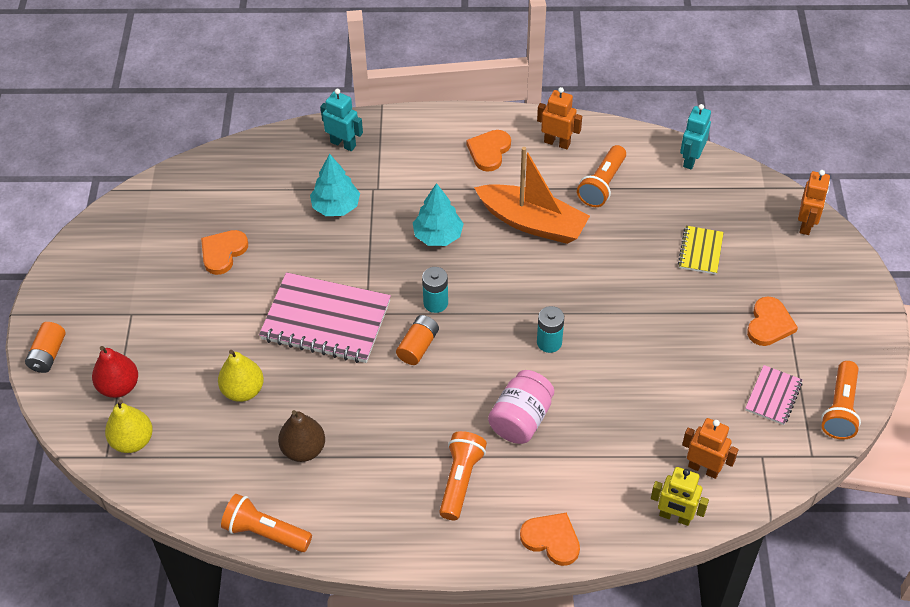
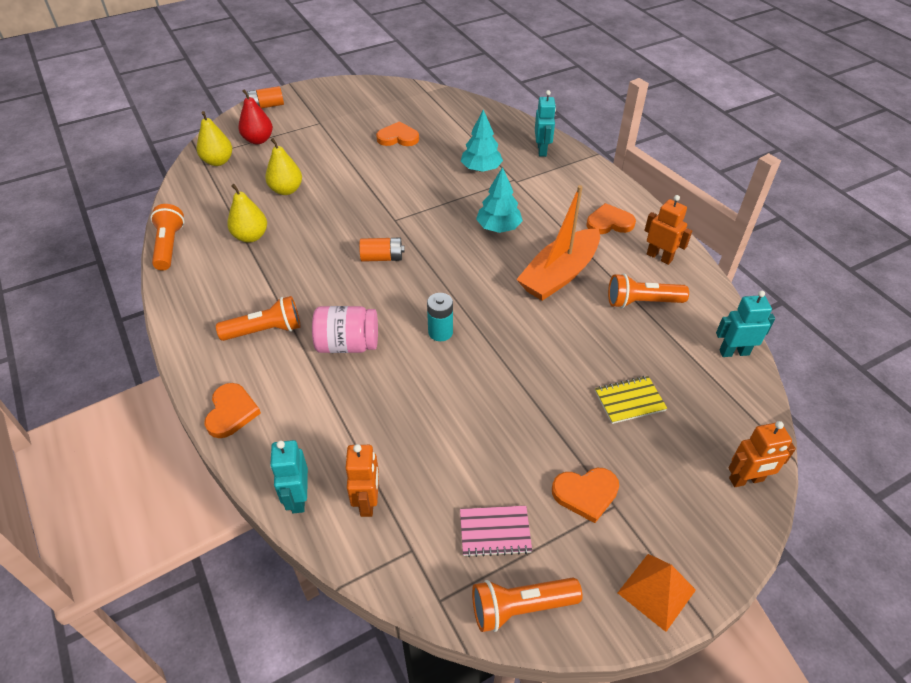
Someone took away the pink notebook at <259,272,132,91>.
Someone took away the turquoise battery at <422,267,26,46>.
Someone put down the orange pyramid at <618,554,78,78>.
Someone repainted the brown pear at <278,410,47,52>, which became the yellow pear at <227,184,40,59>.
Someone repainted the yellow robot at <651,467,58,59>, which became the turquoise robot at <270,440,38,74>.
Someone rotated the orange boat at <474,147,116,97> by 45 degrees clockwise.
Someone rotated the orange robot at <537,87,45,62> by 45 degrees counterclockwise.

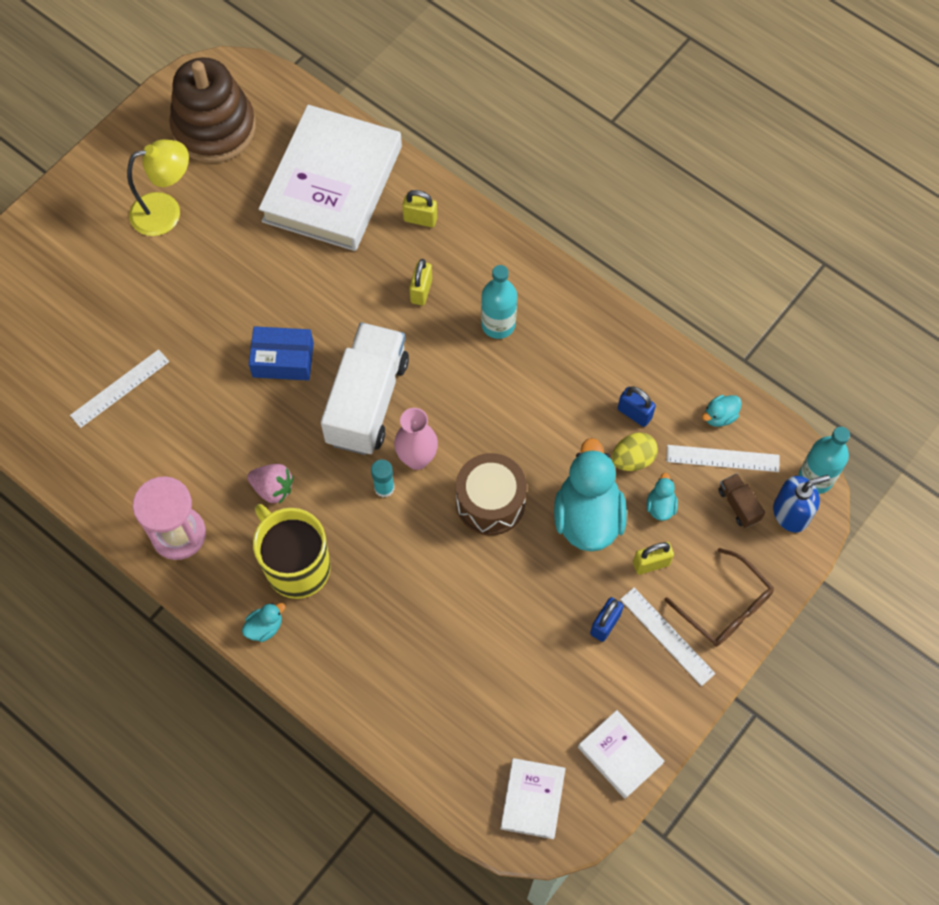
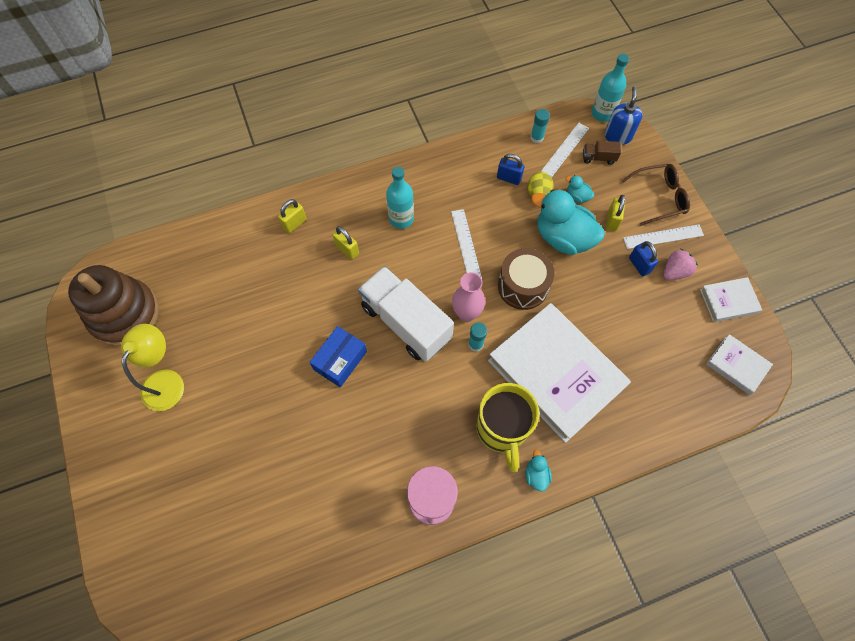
Someone carried the white ruler from <70,349,99,79> to <451,209,31,69>.
Someone carried the pink strawberry from <247,464,47,40> to <663,249,35,31>.
Someone carried the white book from <258,105,144,146> to <488,303,143,140>.
Someone swapped the turquoise duck at <702,395,40,32> for the turquoise glue stick at <530,109,20,34>.
Someone rotated the yellow mug at <253,504,78,95> by 90 degrees counterclockwise.
Someone rotated the blue padlock at <618,386,38,41> by 45 degrees clockwise.

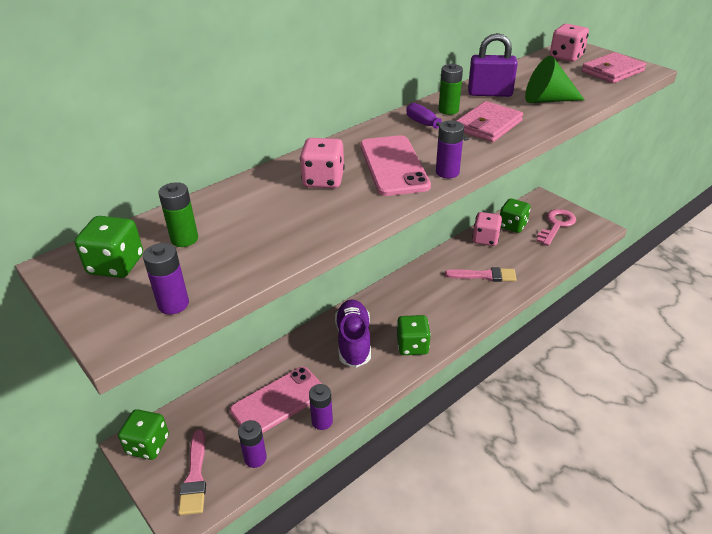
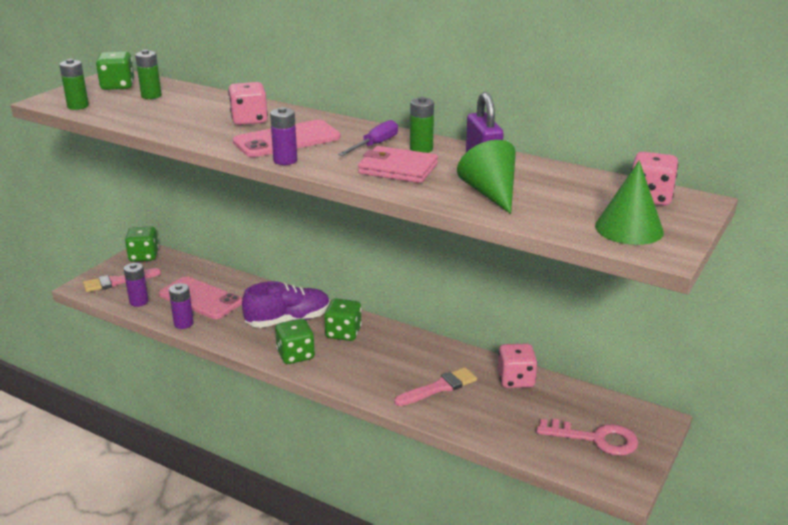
Someone carried the green dice from <500,198,31,35> to <324,299,38,42>.
Someone swapped the pink wallet at <582,52,64,31> for the green cone at <595,160,69,85>.
Someone repainted the purple battery at <143,243,46,72>, which became the green battery at <59,59,30,51>.
Someone rotated the pink brush at <445,267,72,15> by 105 degrees counterclockwise.

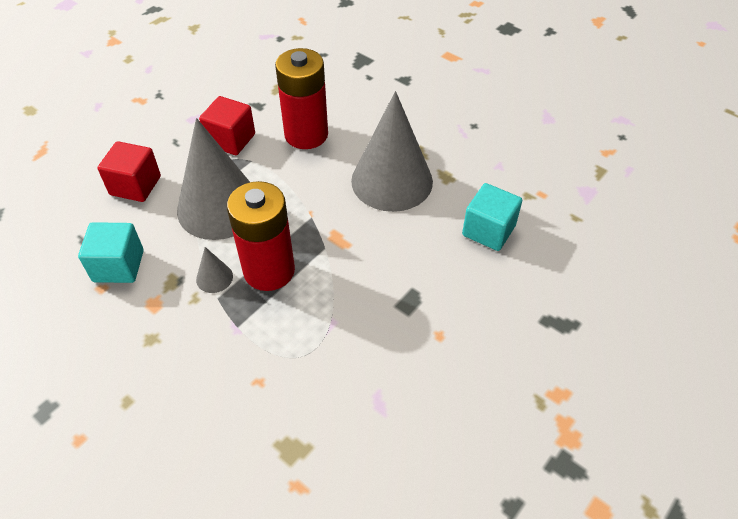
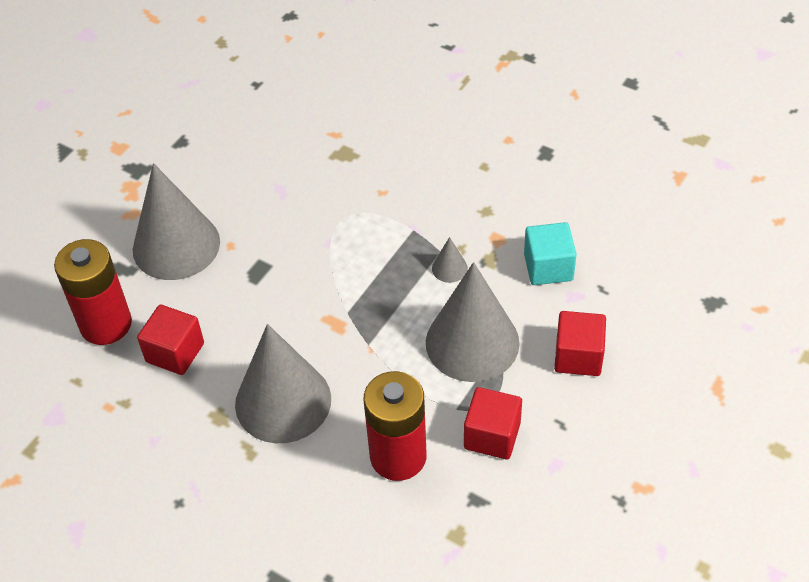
Someone put down the grey cone at <133,163,87,117>.
Someone carried the red battery from <227,181,68,110> to <54,239,78,106>.
Someone repainted the turquoise cube at <462,183,60,68>, which became the red cube at <137,304,67,71>.

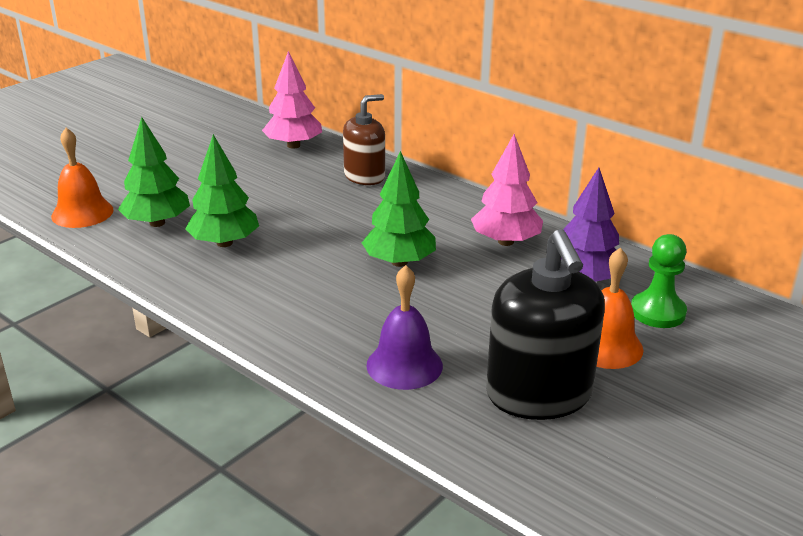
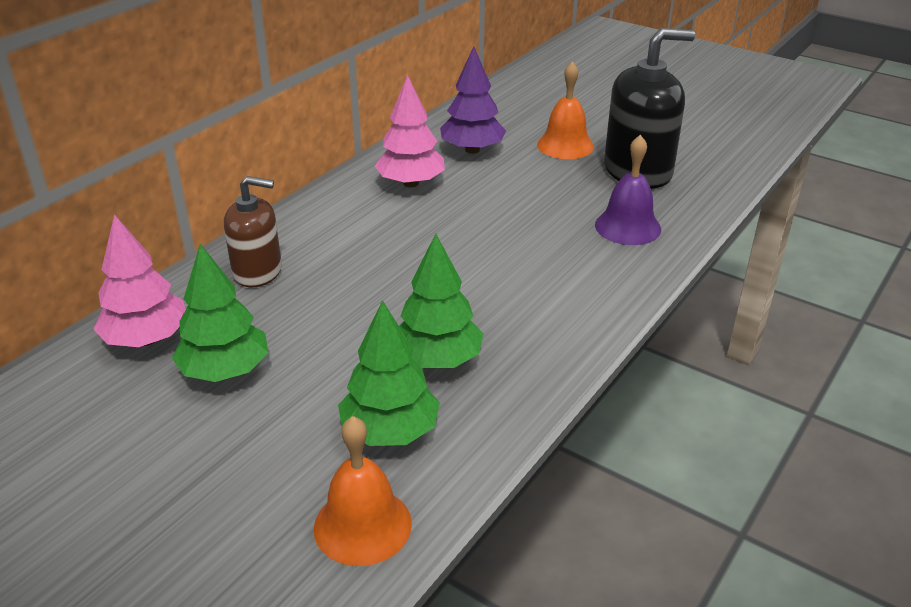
Someone took away the green pawn at <631,234,56,94>.
Someone carried the green tree from <362,151,74,116> to <172,244,96,138>.
Someone rotated the brown soap dispenser at <343,94,42,91> by 135 degrees clockwise.

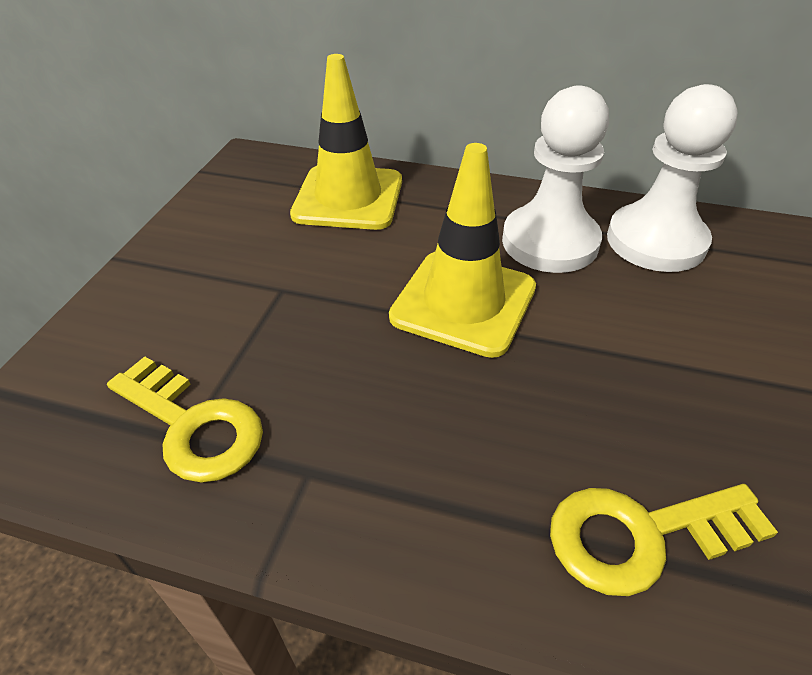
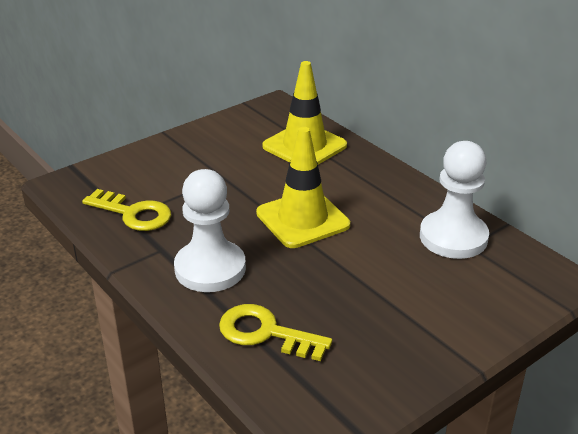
Someone carried the white pawn from <502,86,107,187> to <174,169,72,123>.
Someone rotated the yellow key at <107,356,156,127> by 45 degrees counterclockwise.

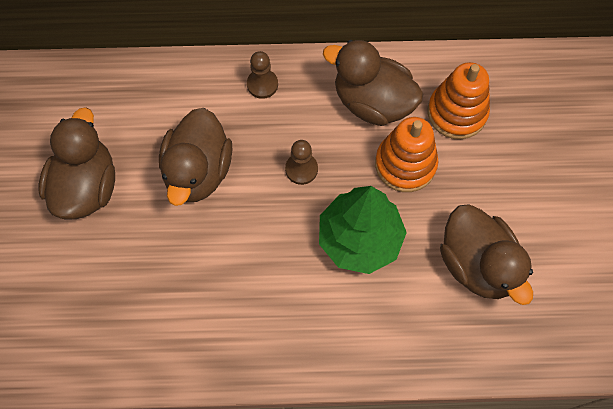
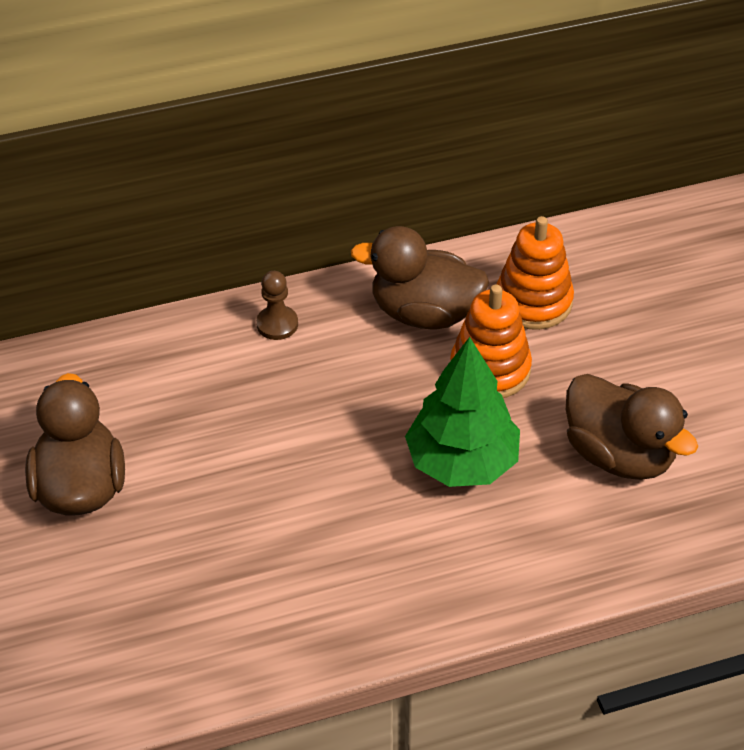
Someone took away the brown duck at <159,108,73,98>.
Someone took away the brown pawn at <285,140,33,45>.

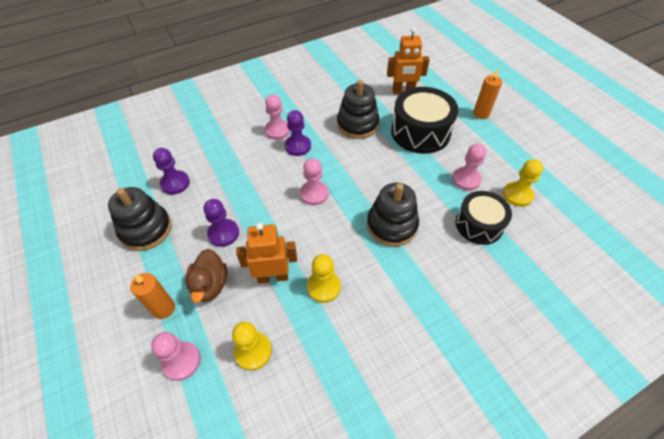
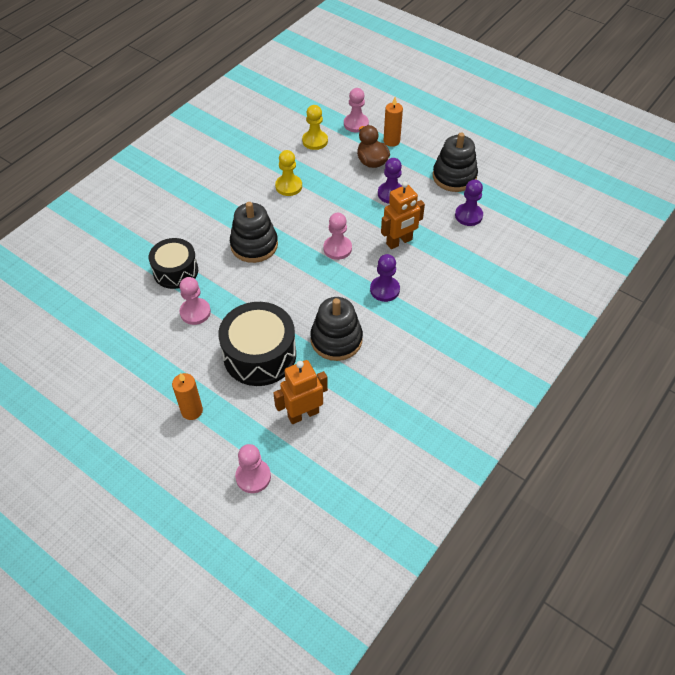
Someone took away the yellow pawn at <503,159,40,48>.
Someone carried the orange robot from <236,222,61,61> to <381,181,44,68>.
Someone carried the pink pawn from <264,95,26,45> to <235,444,36,49>.

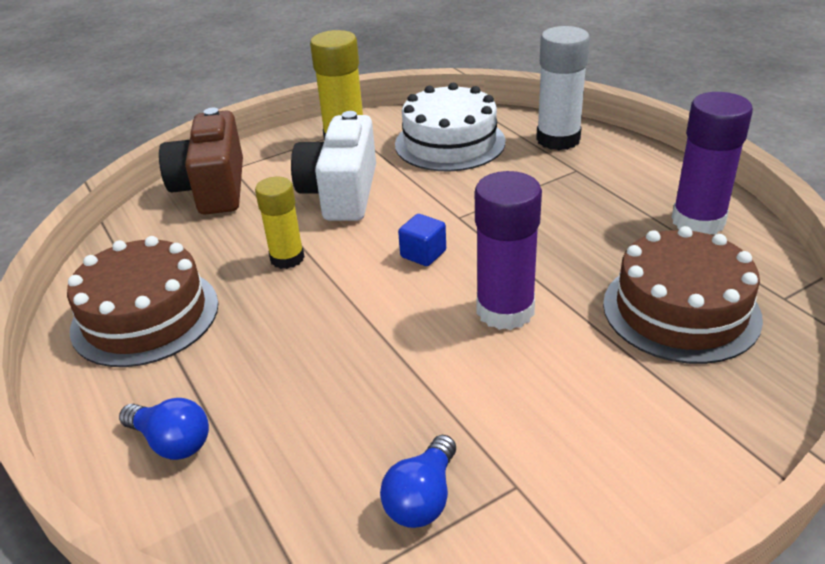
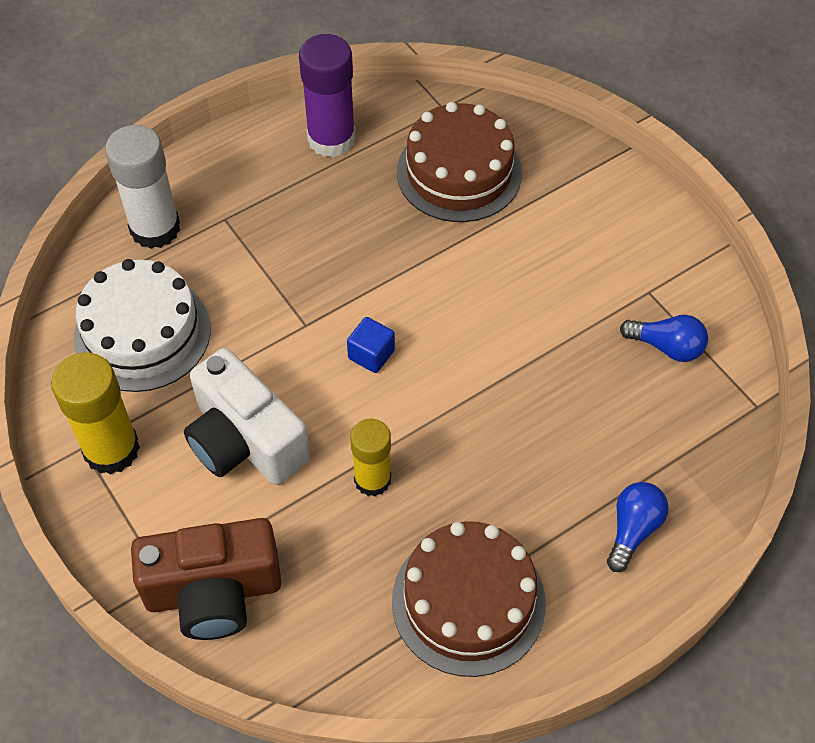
Someone took away the purple glue stick at <475,171,67,159>.
Someone rotated the white camera at <291,111,85,110> by 45 degrees clockwise.

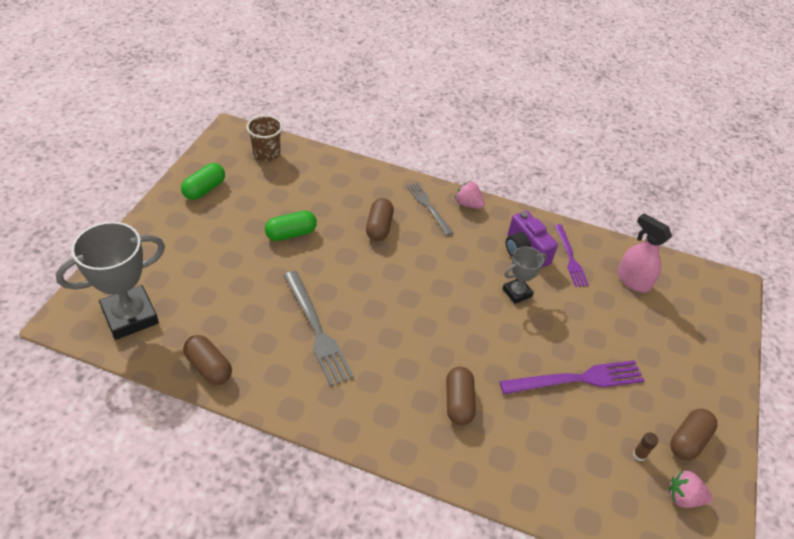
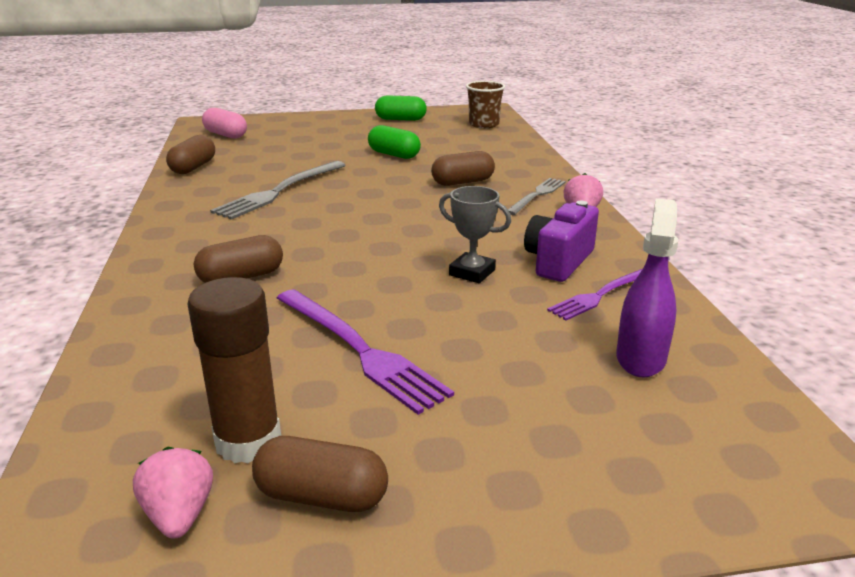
Someone swapped the grey trophy at <56,222,109,118> for the pink capsule at <202,108,45,31>.
Someone repainted the pink spray bottle at <617,213,55,80>, which became the purple spray bottle at <616,198,62,180>.
Someone scaled the brown glue stick at <633,432,25,29> by 2.49.

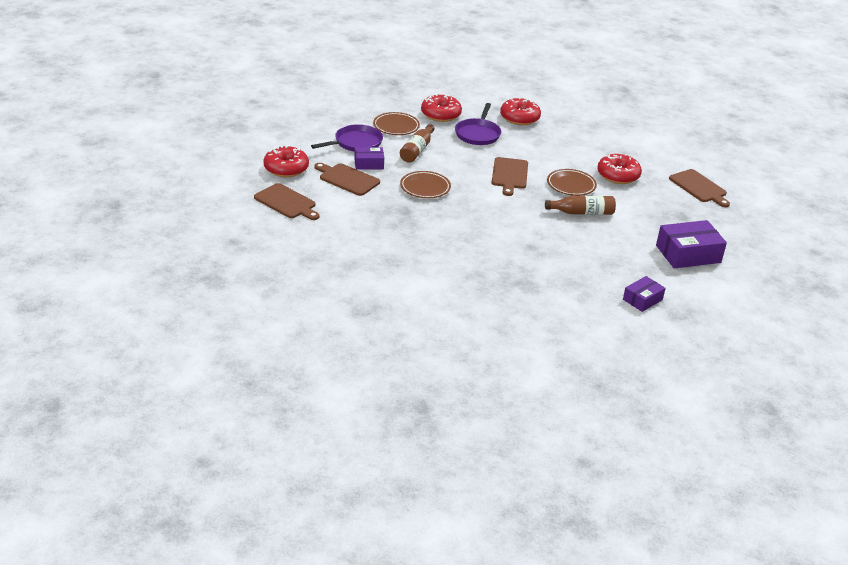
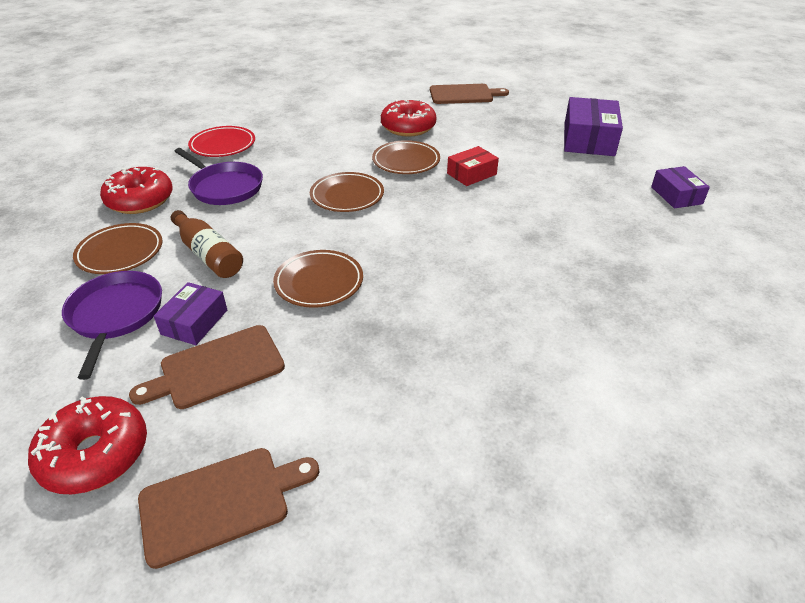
Someone swapped the brown cutting board at <492,157,36,39> for the brown plate at <310,172,74,40>.
Someone swapped the red donut at <500,97,41,28> for the red plate at <188,126,67,31>.
Someone swapped the brown bottle at <545,196,71,19> for the red box at <447,146,52,40>.

